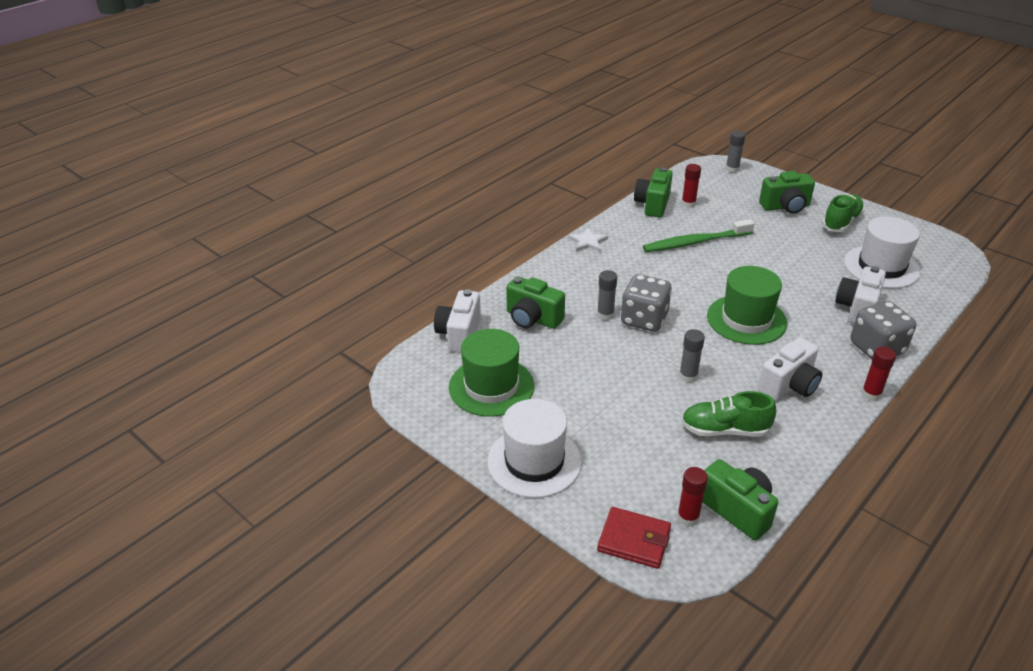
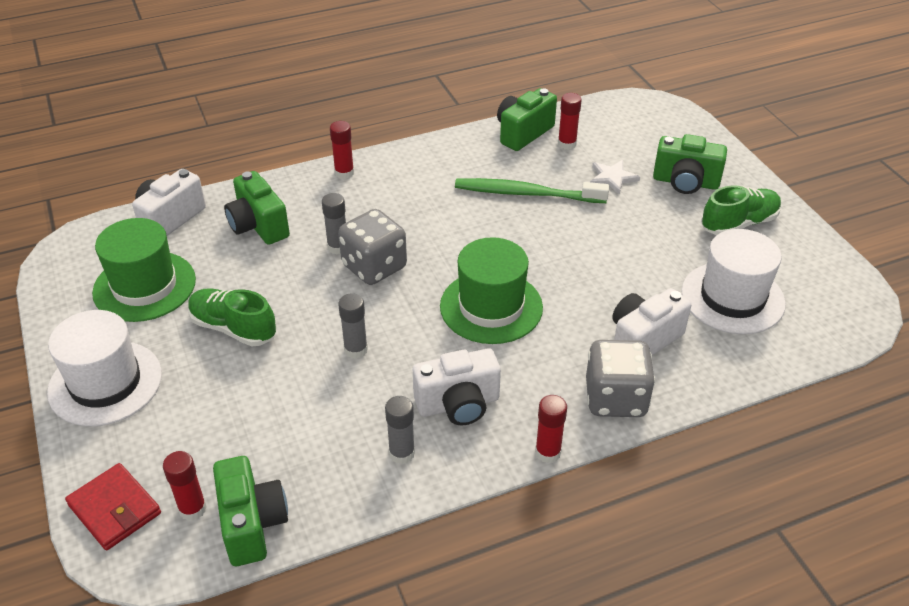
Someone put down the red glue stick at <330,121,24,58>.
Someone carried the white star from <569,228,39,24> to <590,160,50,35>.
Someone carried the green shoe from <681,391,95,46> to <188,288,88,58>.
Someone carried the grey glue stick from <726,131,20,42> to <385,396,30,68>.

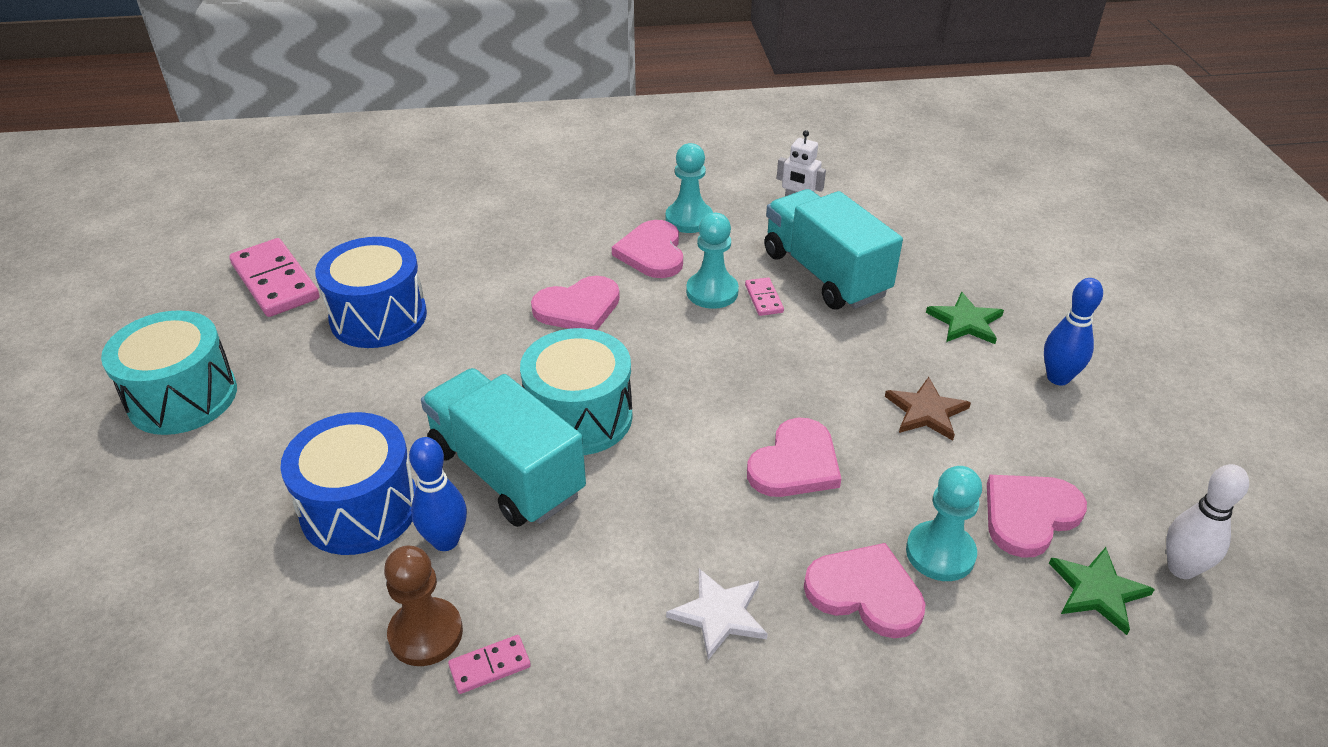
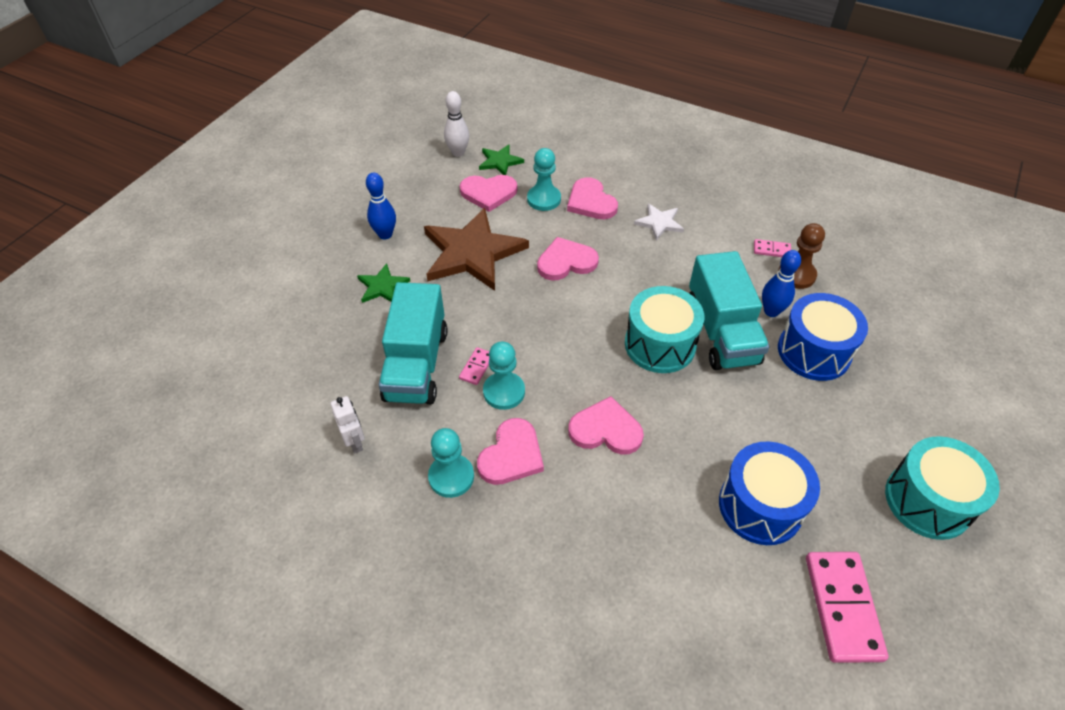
Someone scaled the brown star at <885,377,86,64> by 2.11.

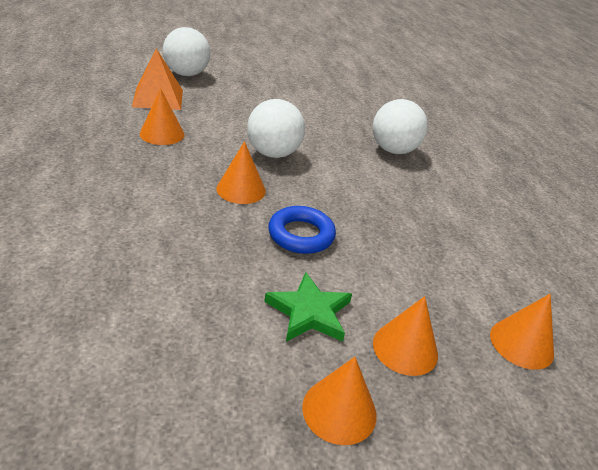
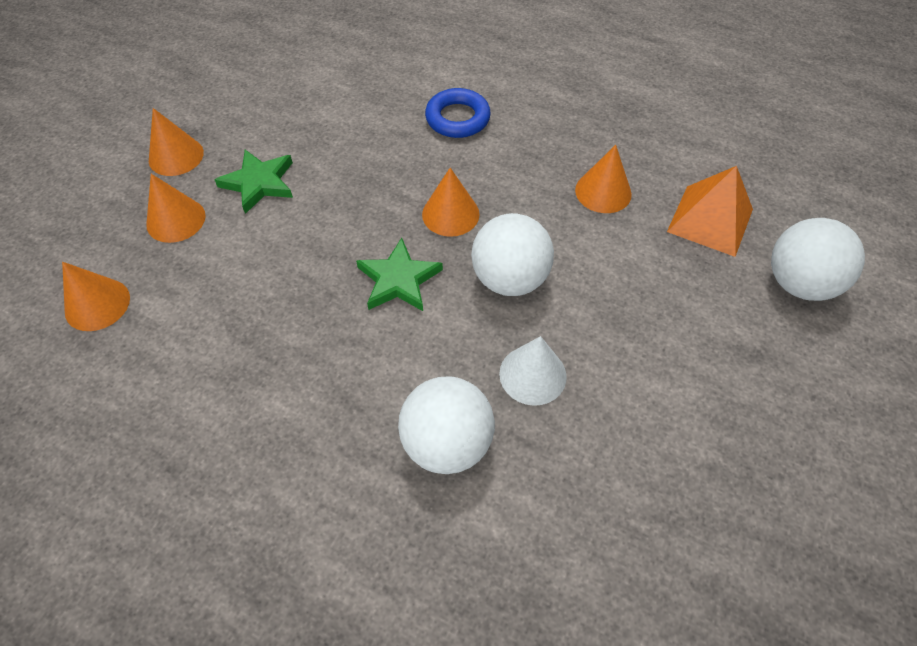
Someone put down the green star at <356,238,87,73>.
Someone put down the white cone at <499,336,68,70>.
Someone carried the blue ring from <268,206,68,48> to <425,88,66,50>.

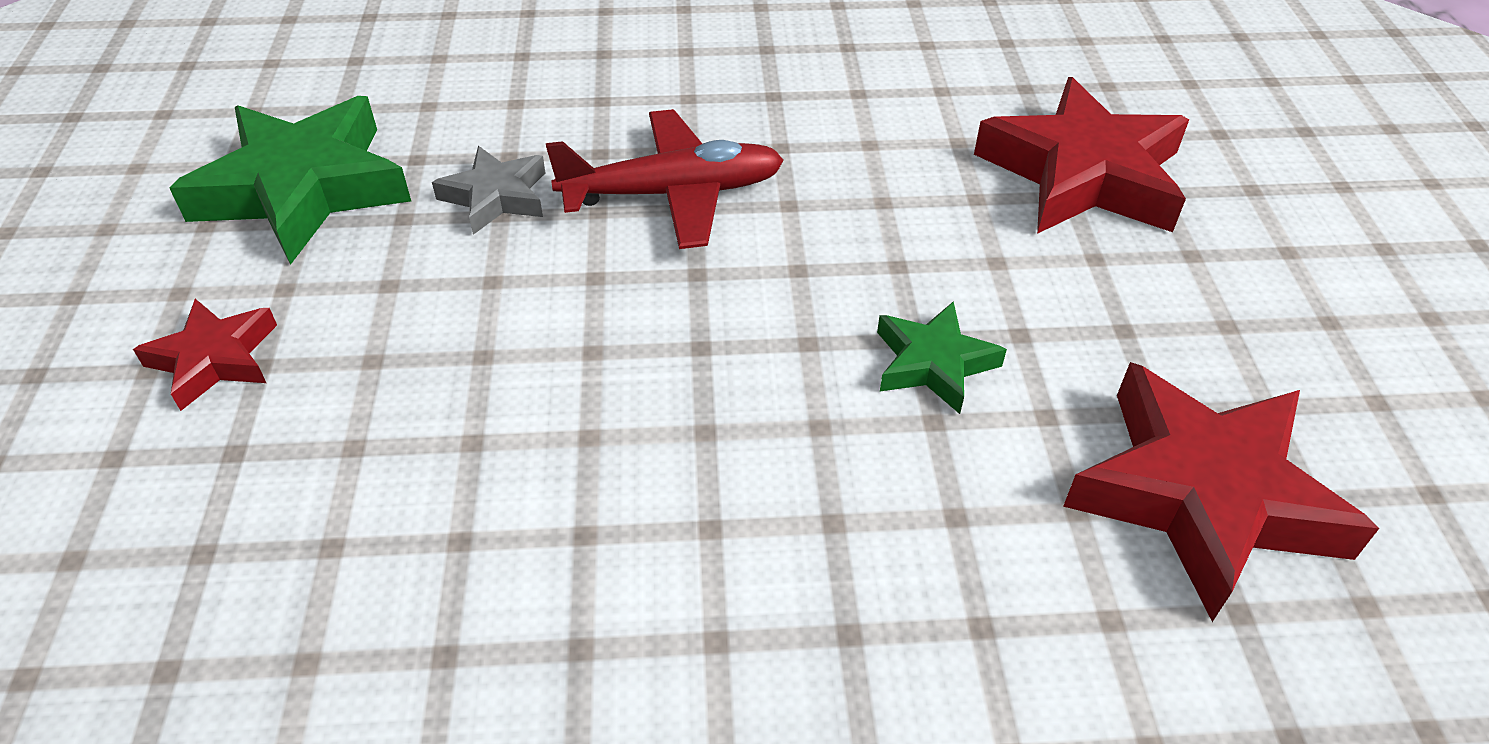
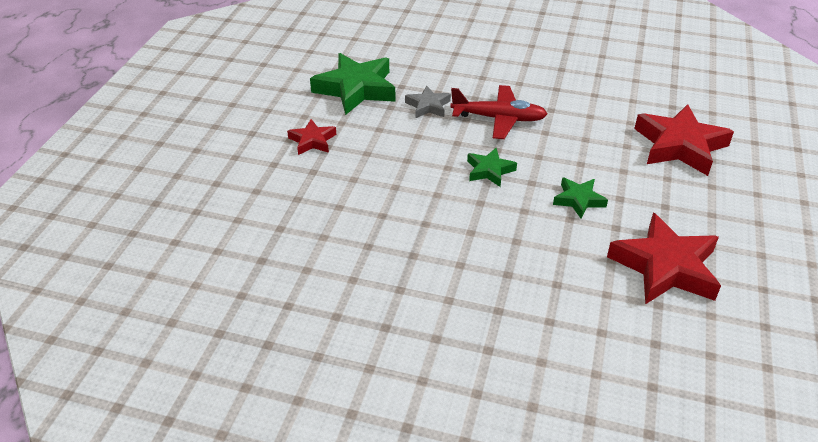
Someone put down the green star at <467,148,50,39>.

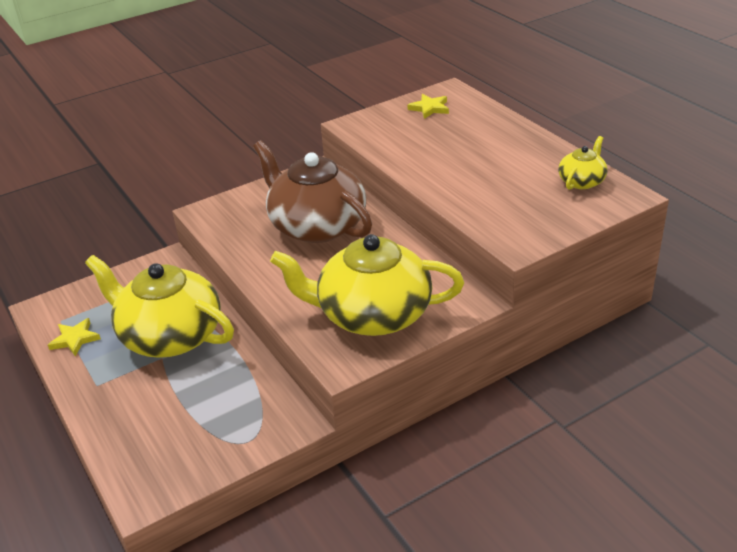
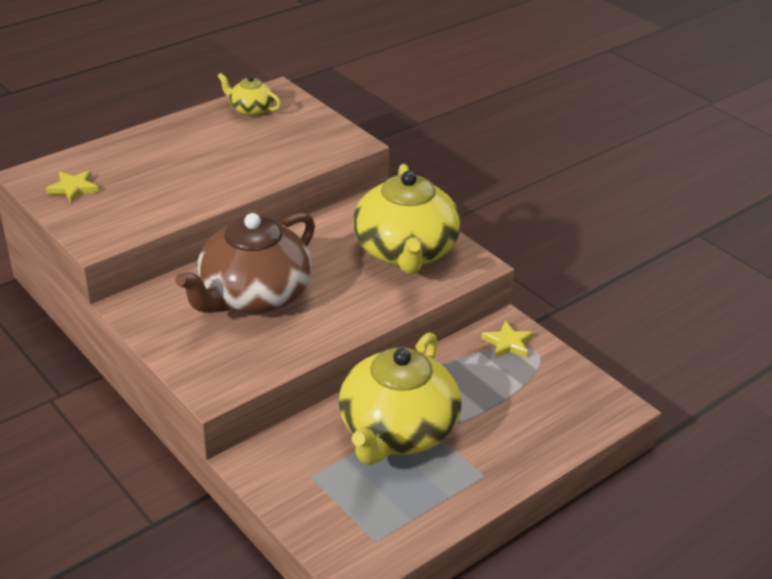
Someone carried the yellow star from <48,318,53,38> to <481,321,53,37>.

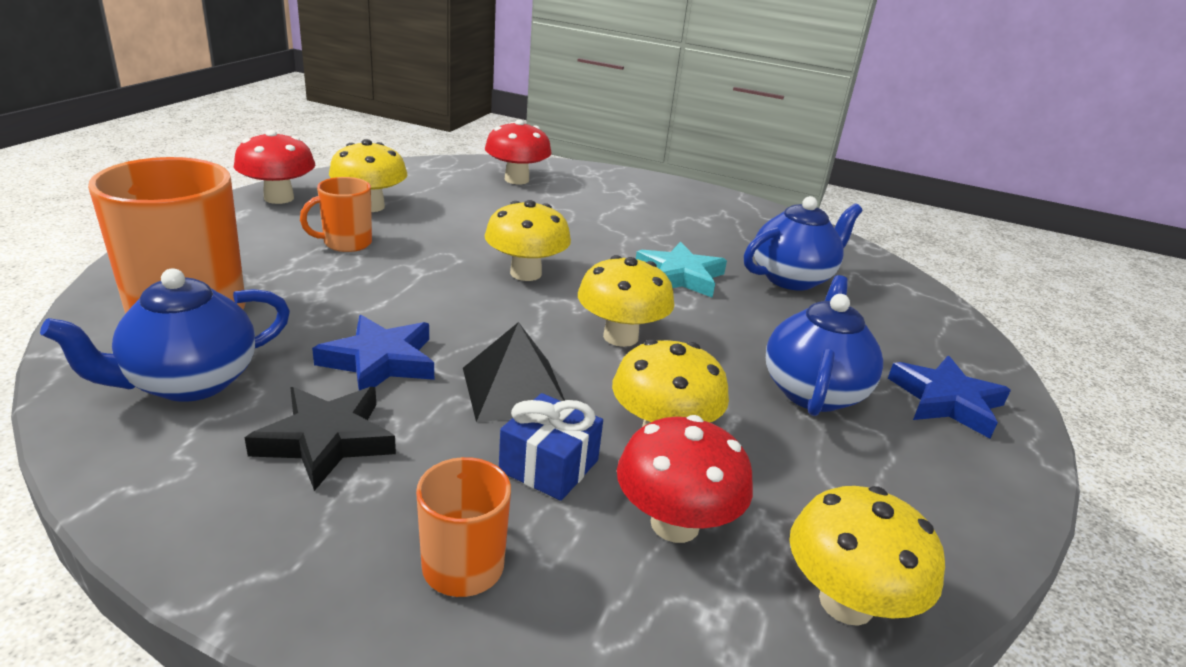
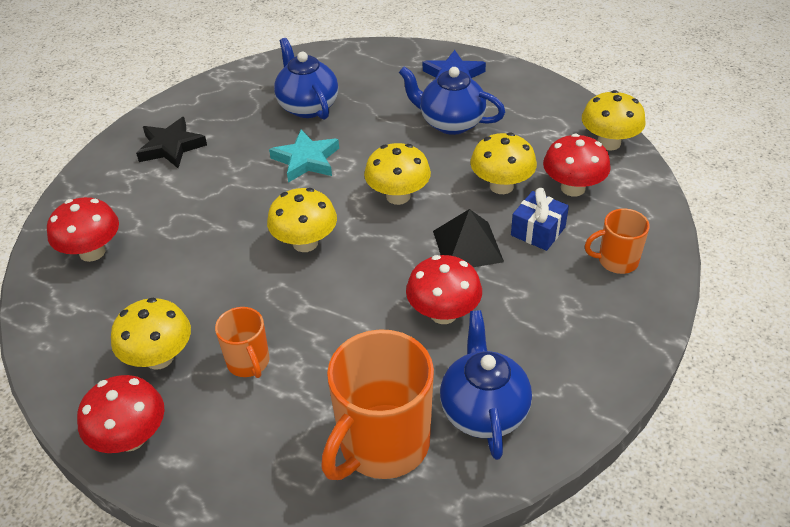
Someone carried the black star from <244,387,152,104> to <136,117,71,51>.
Someone swapped the blue star at <312,315,122,75> for the red mushroom at <406,255,76,69>.
Someone rotated the blue teapot at <40,268,250,134> by 150 degrees counterclockwise.

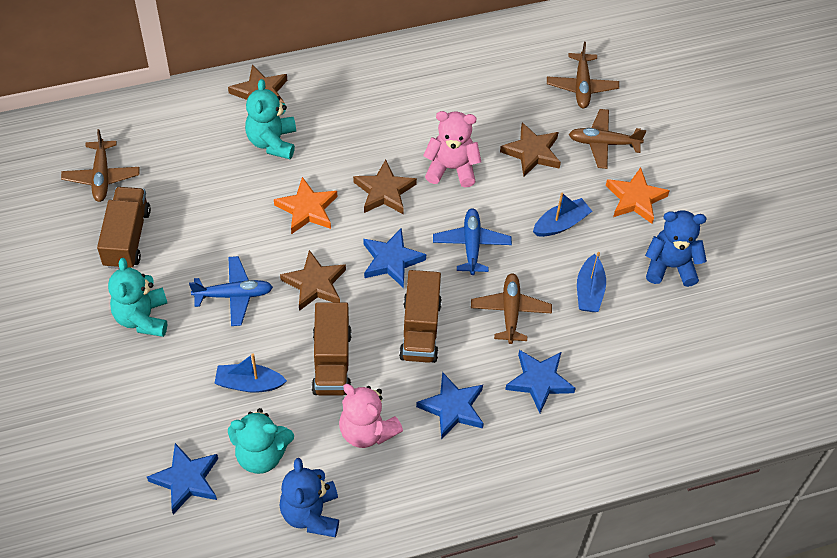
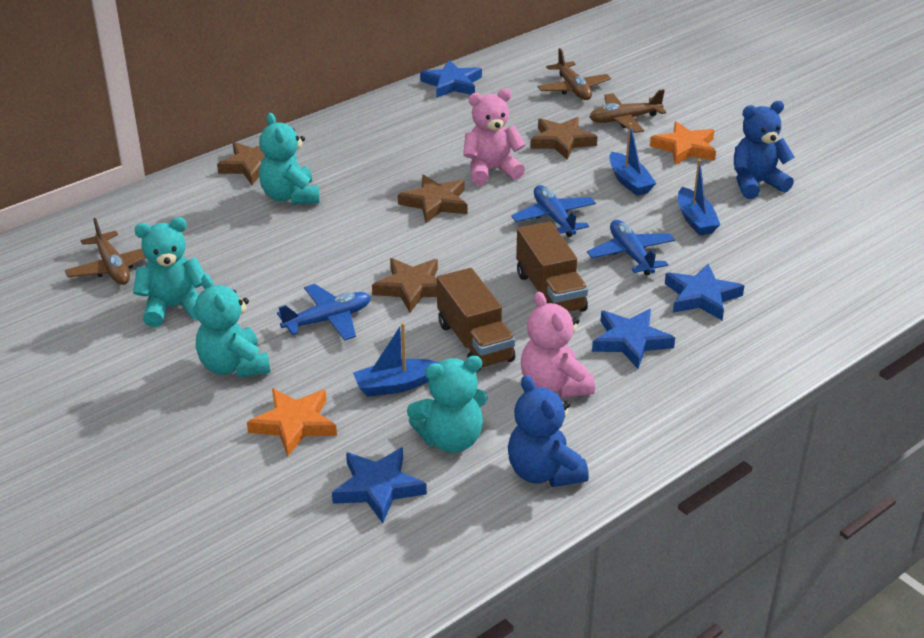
Someone carried the orange star from <274,177,63,57> to <247,388,90,68>.
Someone carried the blue star from <364,228,62,60> to <420,60,62,38>.
Someone swapped the brown truck at <97,187,54,82> for the turquoise teddy bear at <133,217,72,110>.
Someone repainted the brown plane at <471,273,81,71>, which became the blue plane at <587,220,88,55>.
Someone rotated the pink teddy bear at <339,384,64,64> by 45 degrees clockwise.
Someone rotated the blue boat at <533,193,59,44> by 120 degrees clockwise.

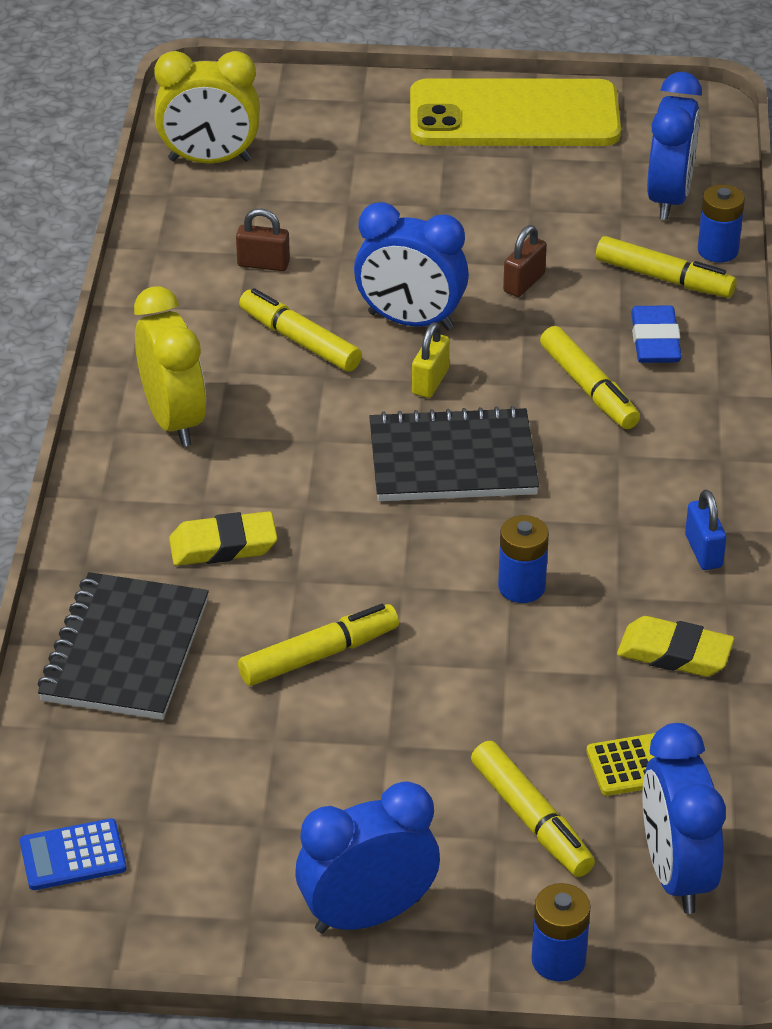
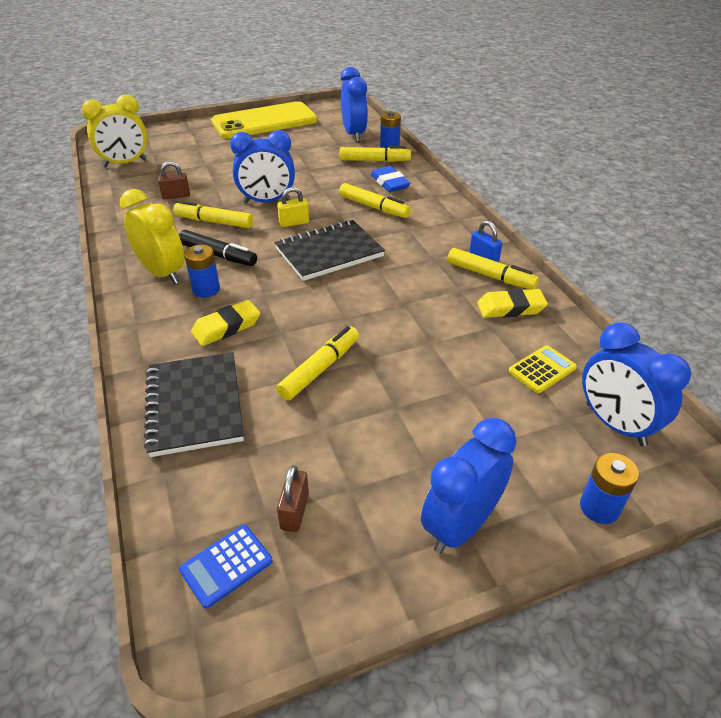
Someone put down the black marker at <179,230,78,36>.
Someone carried the yellow marker from <471,741,124,136> to <447,248,92,41>.
Someone carried the blue battery from <498,515,51,88> to <184,245,36,53>.
Someone carried the brown padlock from <503,225,44,72> to <277,465,32,67>.
Someone rotated the yellow padlock at <412,322,38,76> by 75 degrees clockwise.

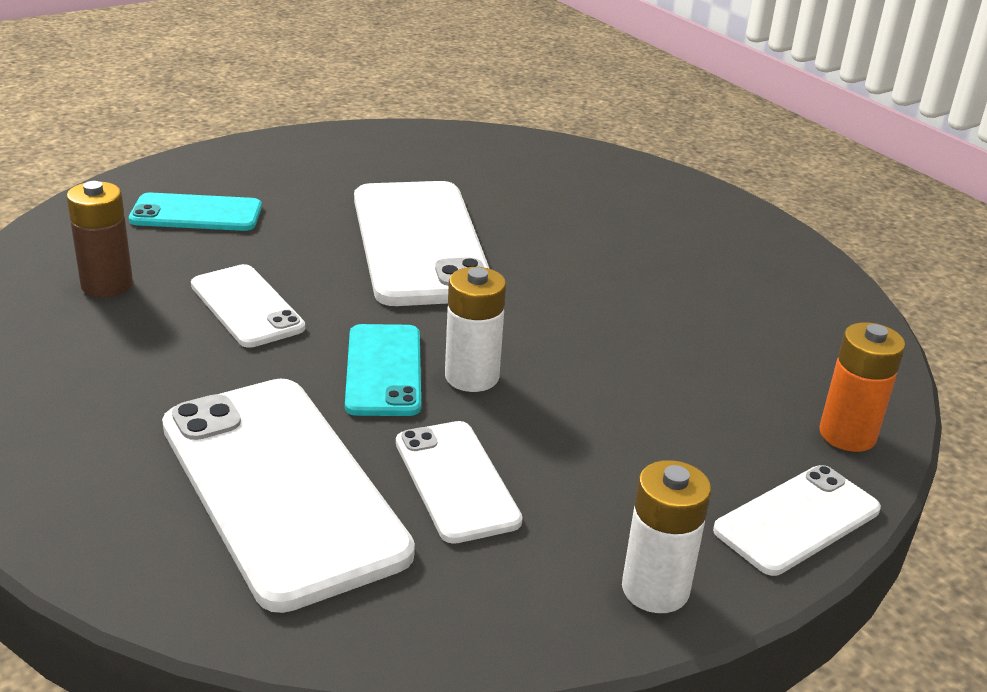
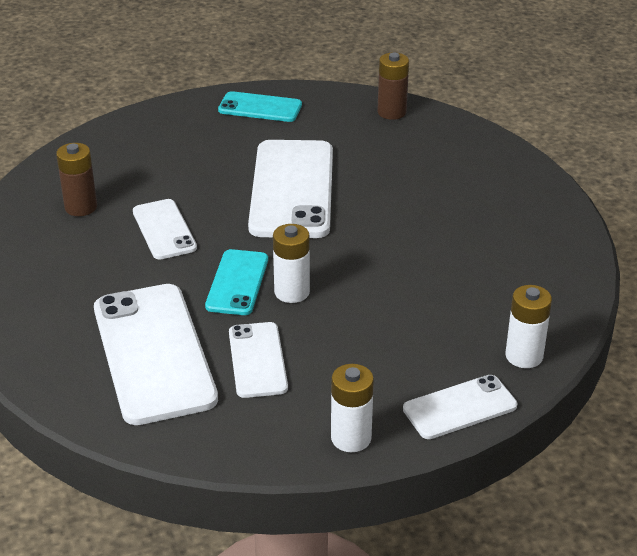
Someone put down the brown battery at <378,53,31,67>.
Someone carried the turquoise phone from <129,193,133,38> to <218,91,84,31>.
Someone repainted the orange battery at <819,322,86,130>, which became the white battery at <505,285,47,83>.

